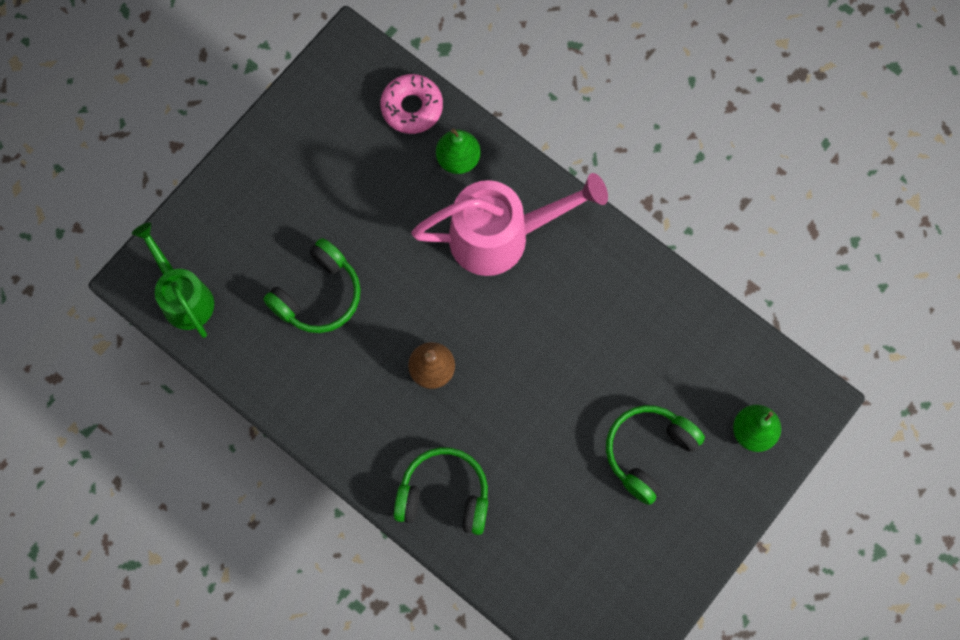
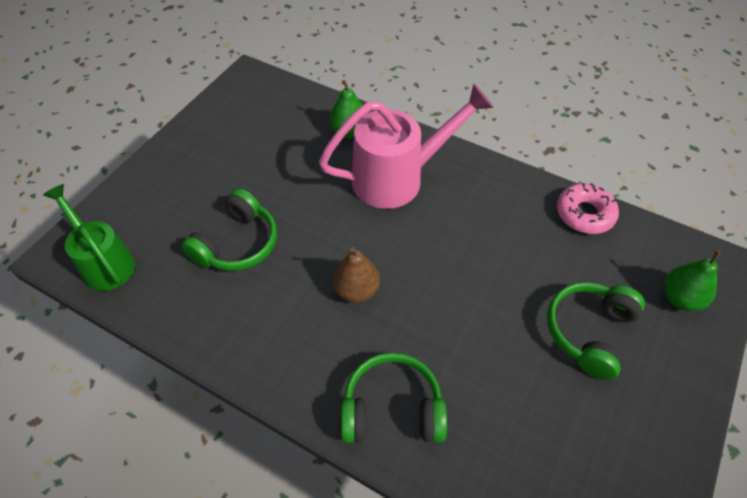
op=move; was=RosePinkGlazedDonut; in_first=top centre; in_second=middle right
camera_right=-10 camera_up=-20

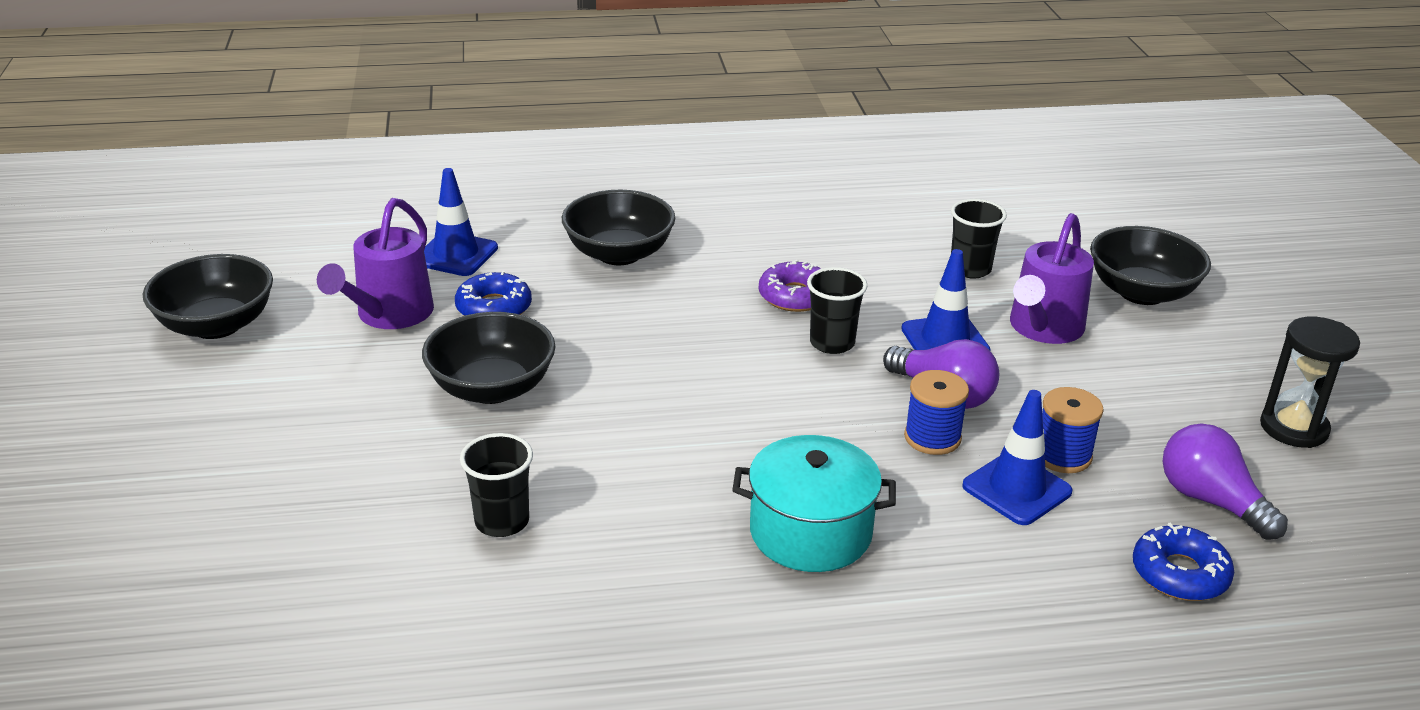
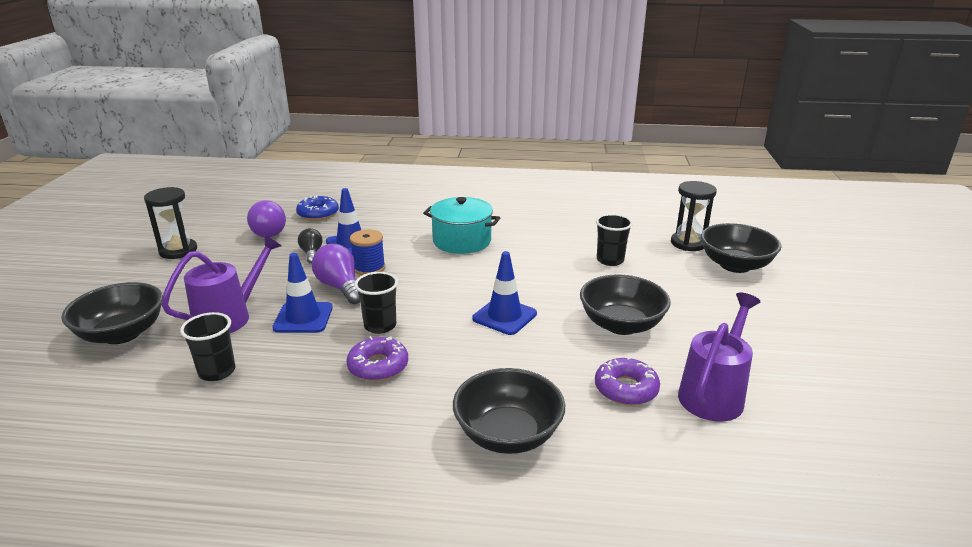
op=replace; was=CobaltBobbin (2nd from left); now=JetBlackBulb; in_first=middle right; in_second=middle left
op=move; was=CobaltTrafficCone (1st from left in the first image); now=CobaltTrafficCone (3rd from left); in_first=top left; in_second=centre
op=recolor; was=CobaltGlazedDonut (1st from left); now=PurpleGlazedDonut (2nd from left); in_first=centre; in_second=bottom centre
op=insert; now=JetBlackHourglass (2nd from left); in_second=middle right
op=move; was=JetBlackServingBowl (1st from left in the first image); now=JetBlackServingBowl (4th from left); in_first=middle left; in_second=middle right
camera_right=-165 camera_up=-5

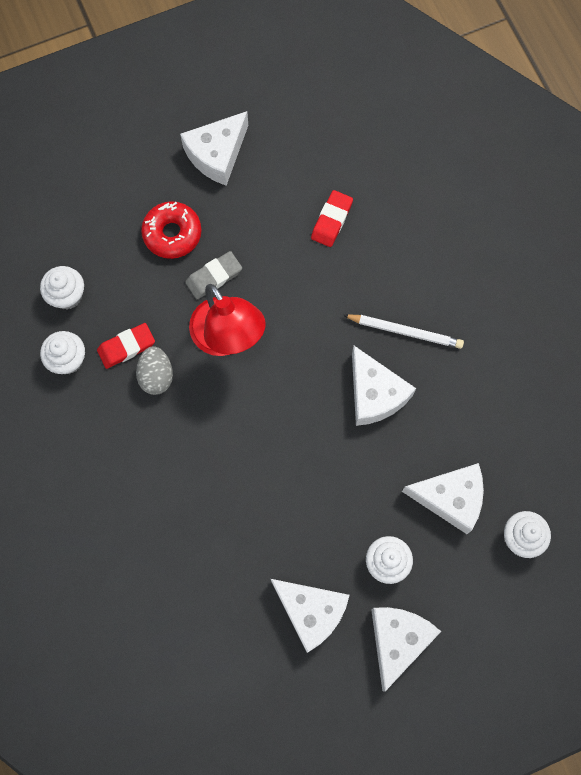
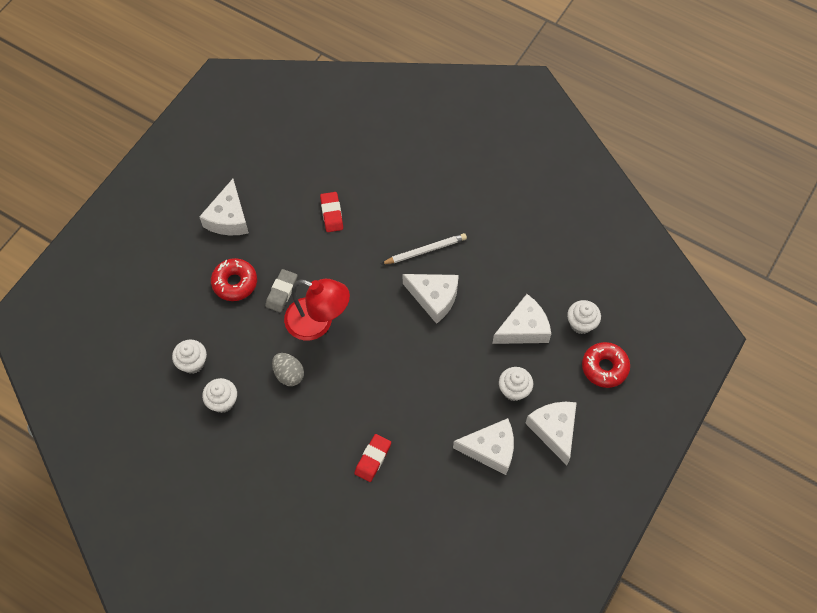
op=move; was=CrimsonGumEraser (1st from left in the first image); now=CrimsonGumEraser (2nd from left); in_first=middle left; in_second=bottom centre
op=insert; now=CrimsonGlazedDonut (2nd from left); in_second=middle right
camera_right=-35 camera_up=-10

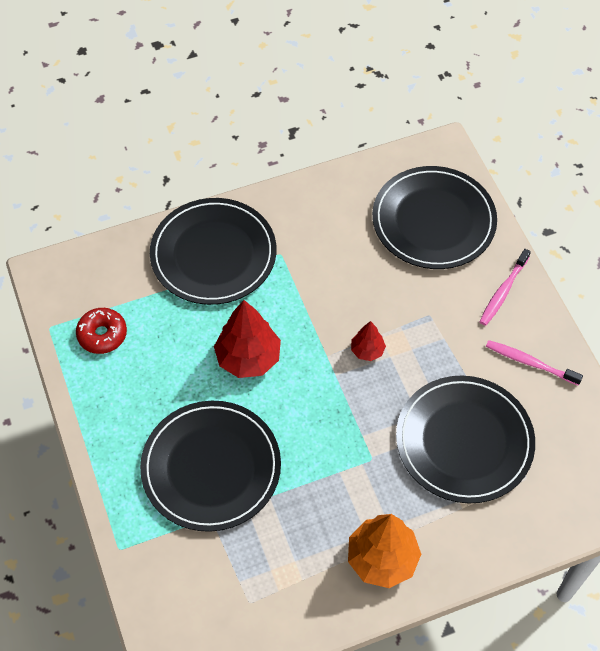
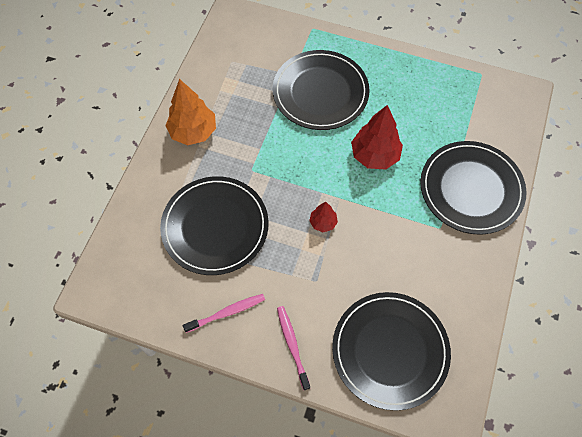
op=delete; was=CrimsonGlazedDonut; in_first=middle left
camera_right=130 camera_up=5

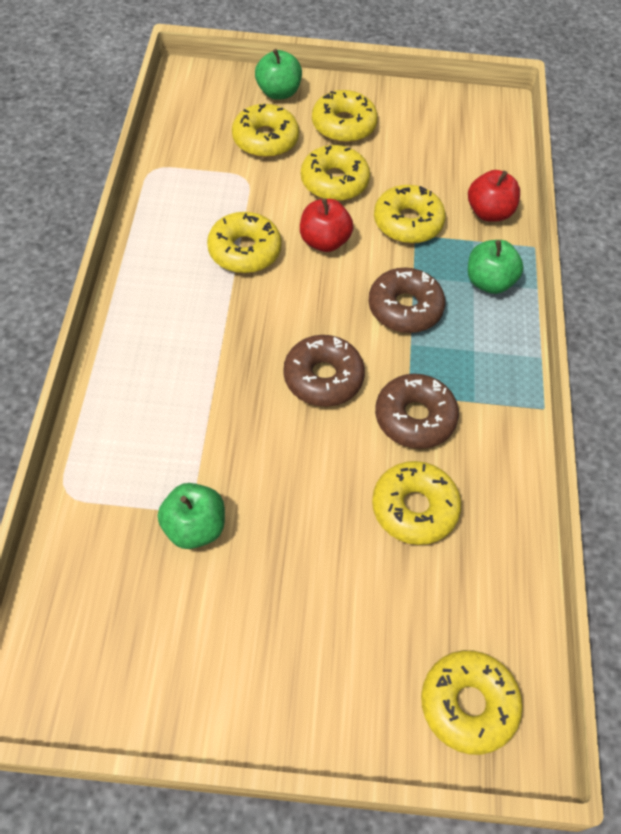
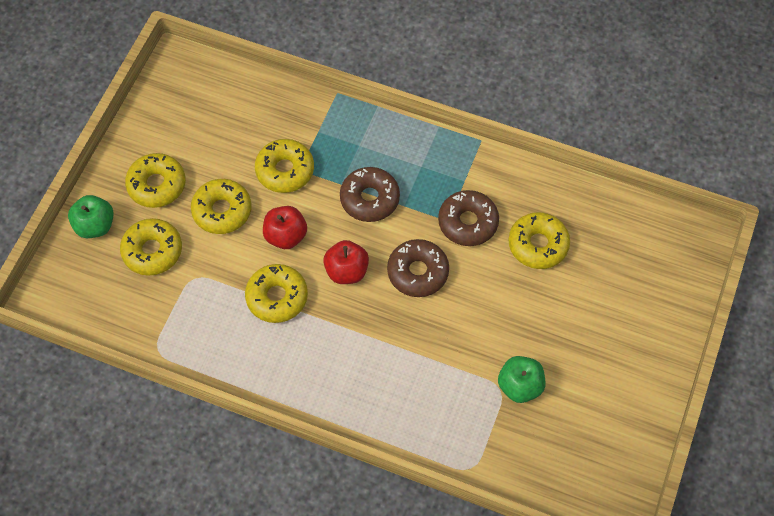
op=move; was=CrimsonApple (2nd from left); in_first=top right; in_second=centre
op=delete; was=BrightYellowGlazedDonut (7th from left); in_first=bottom right
op=delete; was=LeafGreenApple (3rd from left); in_first=top right
camera_right=-70 camera_up=5

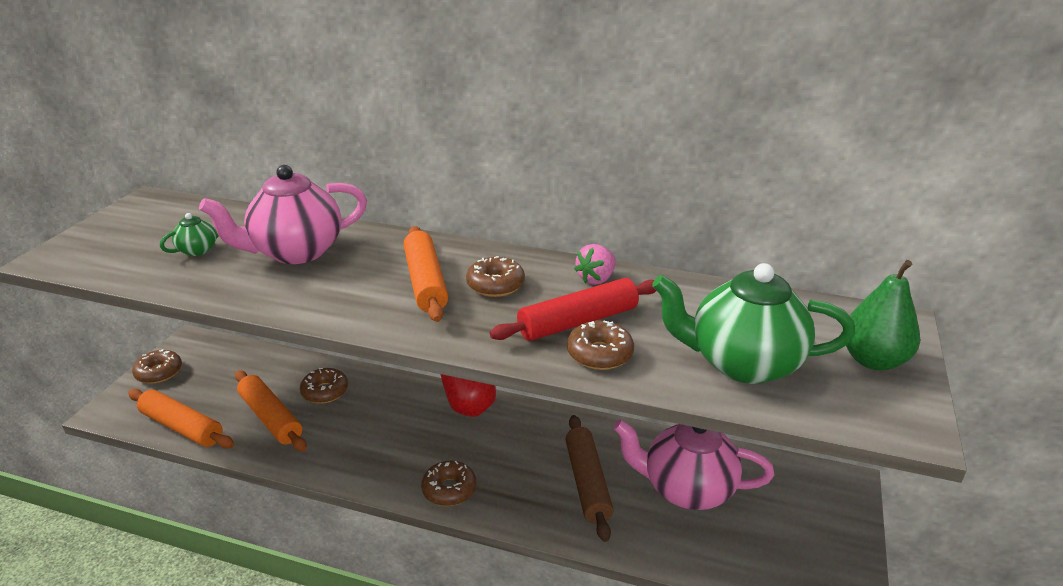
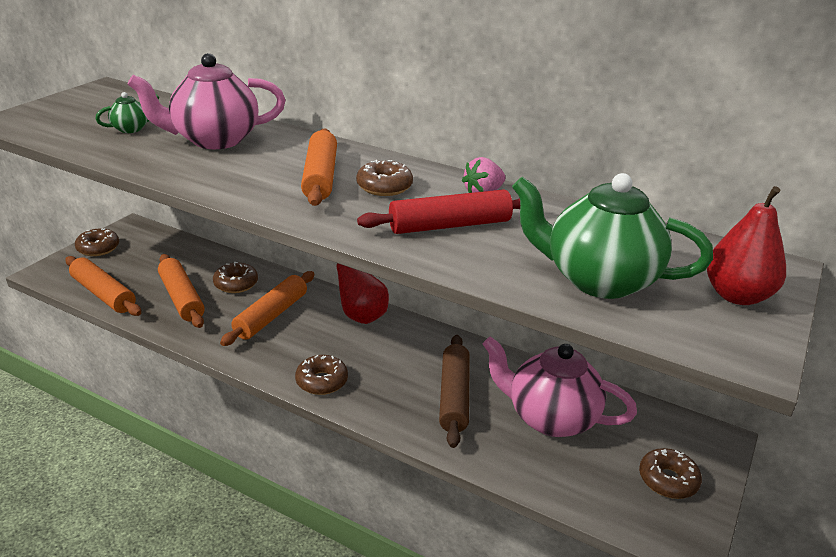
op=insert; now=OrangeDoughRoller (3rd from left); in_second=middle left
op=move; was=DarkBrownGlazedDonut (5th from left); in_first=centre; in_second=bottom right
op=recolor; was=LeafGreenPear; now=CrimsonPear (2nd from left); in_first=middle right; in_second=middle right
camera_right=10 camera_up=0

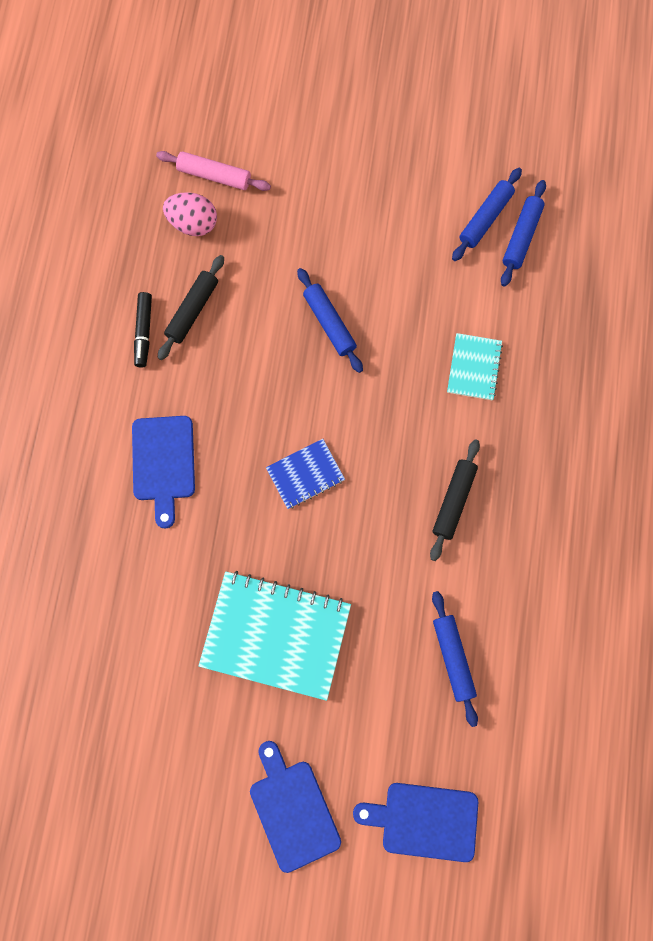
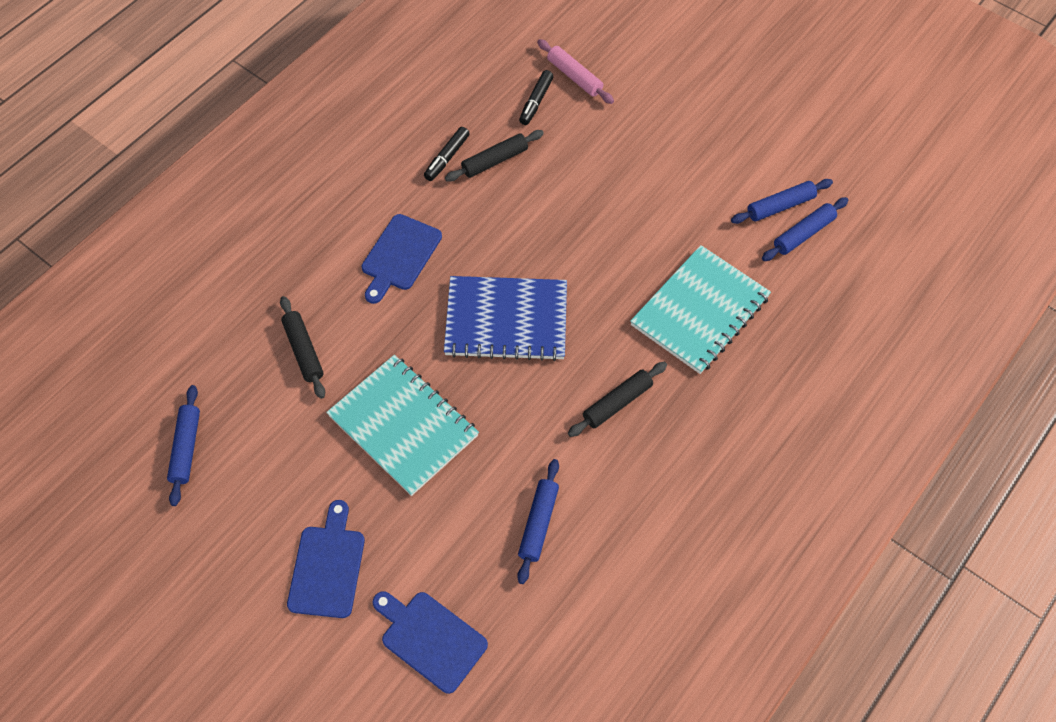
op=move; was=CobaltDoughRoller (1st from left); in_first=centre; in_second=middle left
op=insert; now=JetBlackDoughRoller (1st from left); in_second=middle left
op=resize; was=CobaltNotepad; in_first=centre; in_second=centre; ratio=1.95
op=replace; was=RosePinkEggShape; now=JetBlackMarker (2nd from left); in_first=top left; in_second=top centre
op=resize; was=TurquoiseNotepad (2nd from left); in_first=middle right; in_second=centre; ratio=1.95
camera_right=30 camera_up=-15

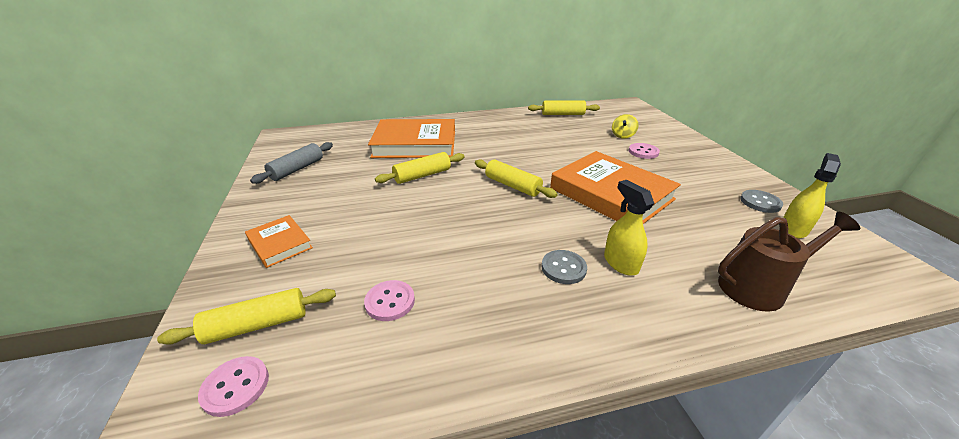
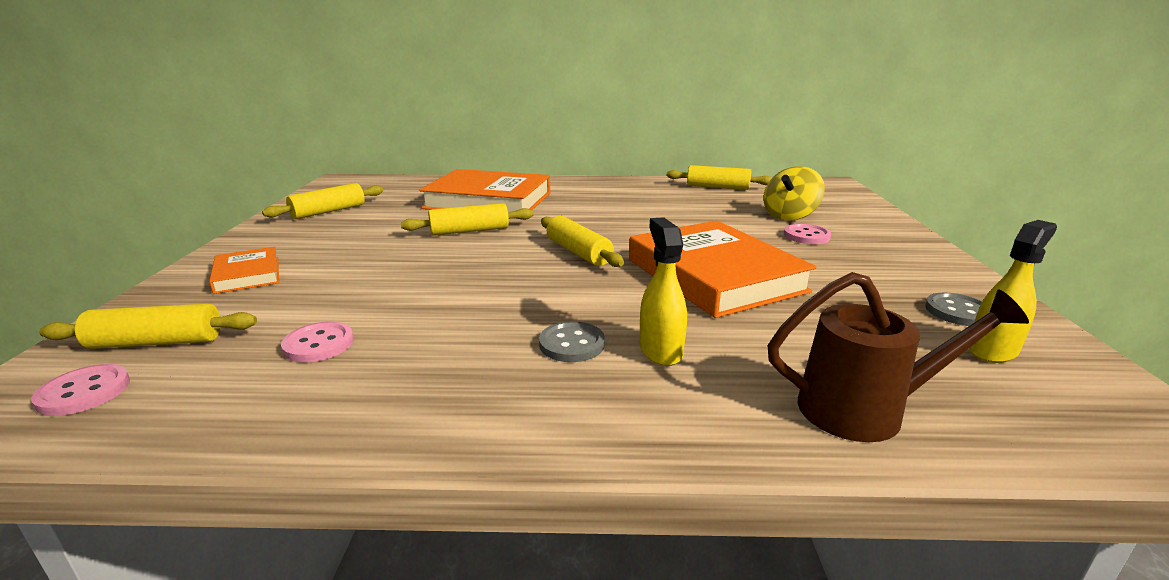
op=recolor; was=GreyDoughRoller; now=BrightYellowDoughRoller (2nd from left); in_first=middle left; in_second=middle left
op=resize; was=BrightYellowWhirligig; in_first=top centre; in_second=top right; ratio=1.56
camera_right=15 camera_up=-10

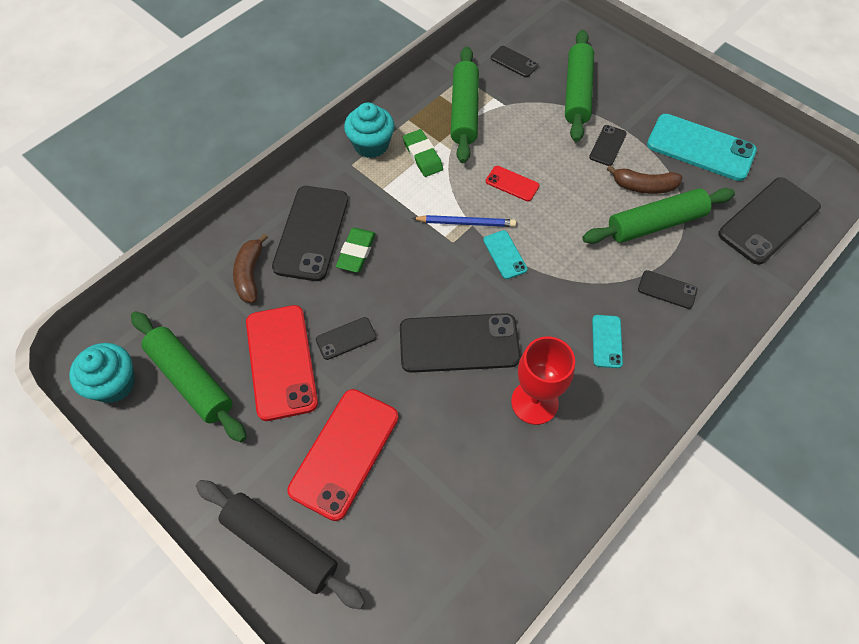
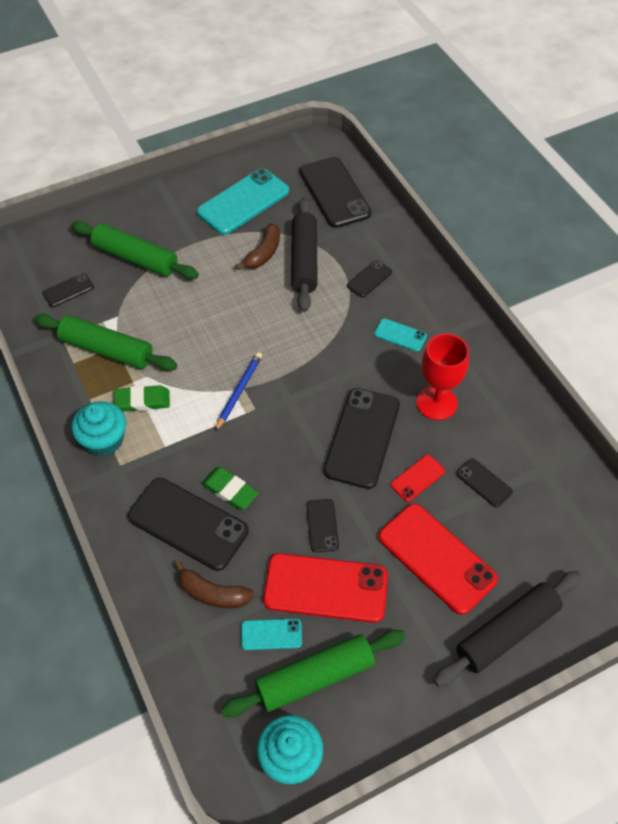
op=move; was=TurquoiseMobilePhone (1st from left in the first image); now=TurquoiseMobilePhone (2nd from left); in_first=centre; in_second=bottom centre
op=recolor; was=LeafGreenDoughRoller (4th from left); now=JetBlackDoughRoller (1st from left); in_first=middle right; in_second=top centre
op=move; was=CrimsonMobilePhone (3rd from left in the first image); now=CrimsonMobilePhone (2nd from left); in_first=top centre; in_second=middle right
op=move; was=JetBlackMobilePhone (5th from left in the first image); now=JetBlackMobilePhone (7th from left); in_first=top right; in_second=middle right
camera_right=-70 camera_up=-5

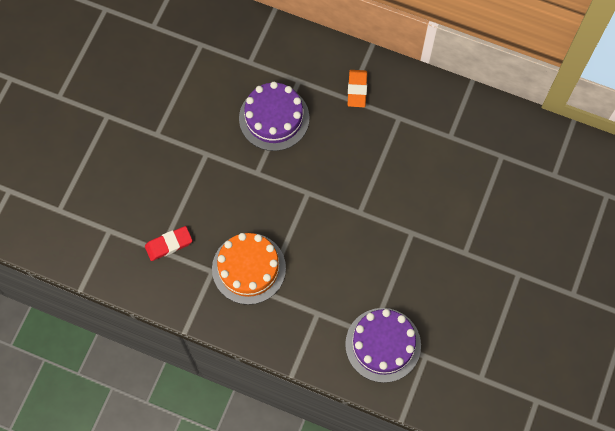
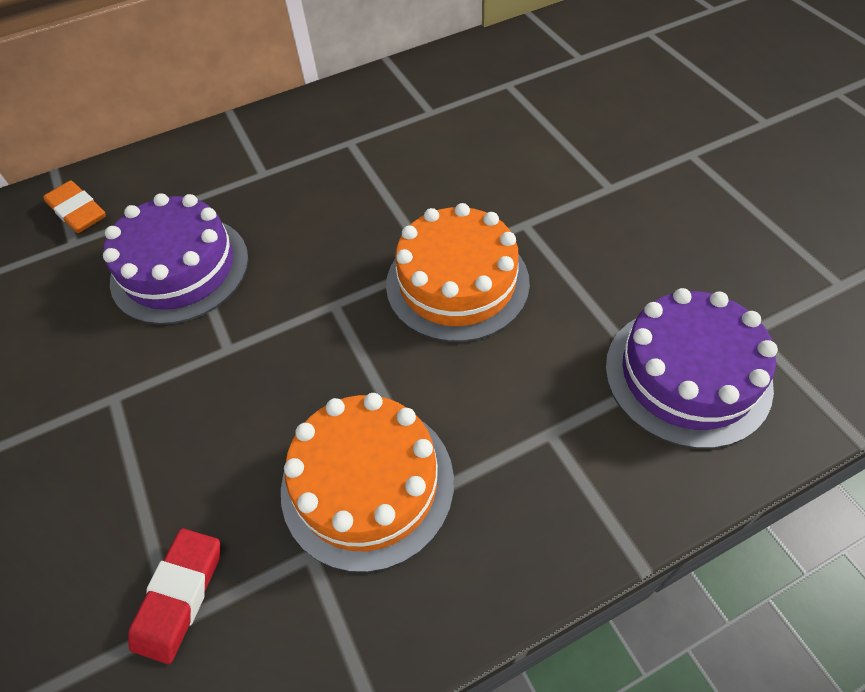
op=move; was=OrangeGumEraser; in_first=top centre; in_second=top left
op=insert; now=OrangeGateau (2nd from left); in_second=centre
camera_right=-45 camera_up=-15

